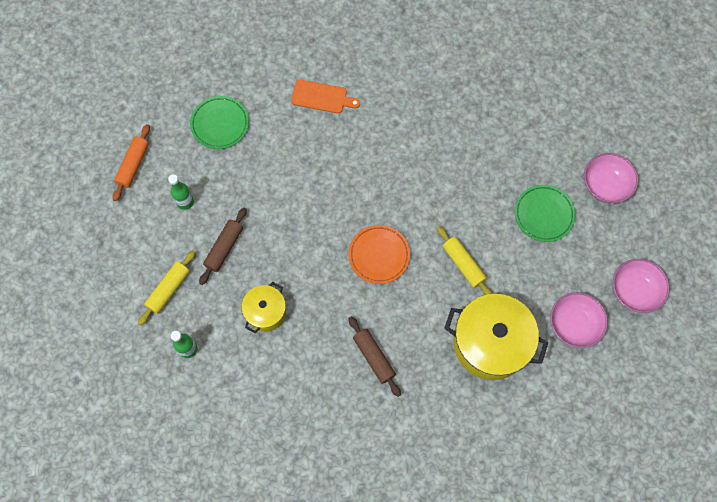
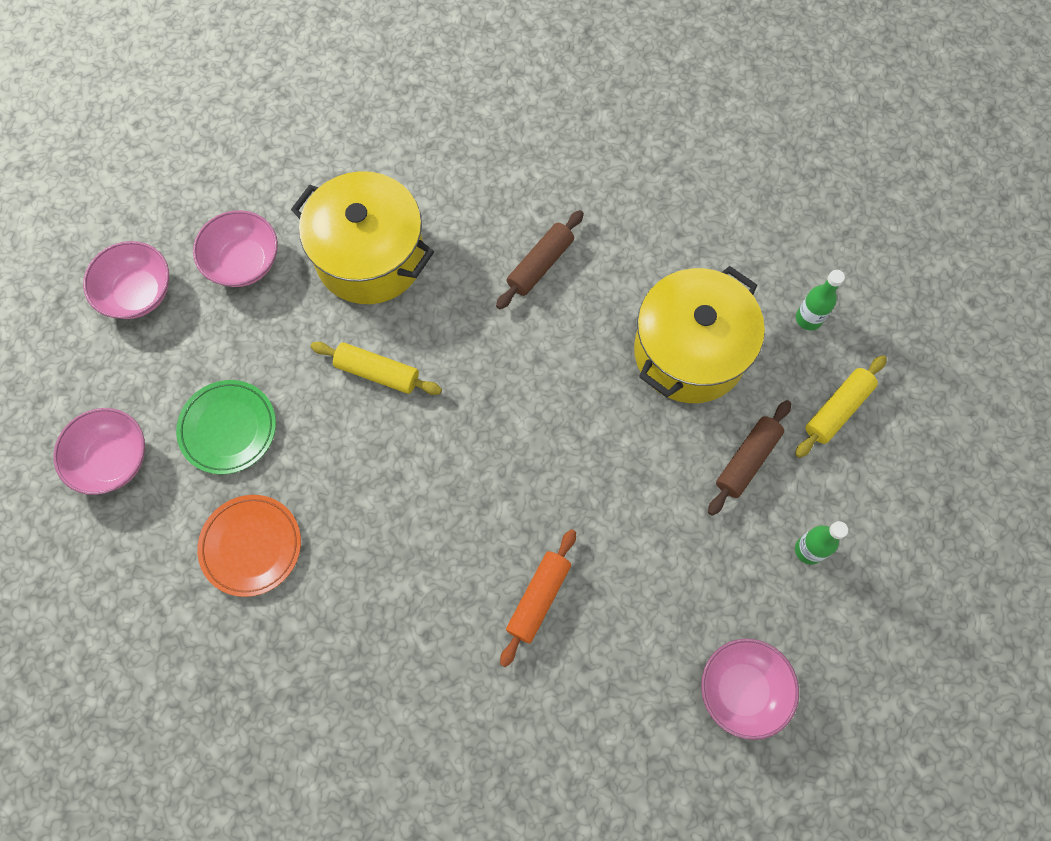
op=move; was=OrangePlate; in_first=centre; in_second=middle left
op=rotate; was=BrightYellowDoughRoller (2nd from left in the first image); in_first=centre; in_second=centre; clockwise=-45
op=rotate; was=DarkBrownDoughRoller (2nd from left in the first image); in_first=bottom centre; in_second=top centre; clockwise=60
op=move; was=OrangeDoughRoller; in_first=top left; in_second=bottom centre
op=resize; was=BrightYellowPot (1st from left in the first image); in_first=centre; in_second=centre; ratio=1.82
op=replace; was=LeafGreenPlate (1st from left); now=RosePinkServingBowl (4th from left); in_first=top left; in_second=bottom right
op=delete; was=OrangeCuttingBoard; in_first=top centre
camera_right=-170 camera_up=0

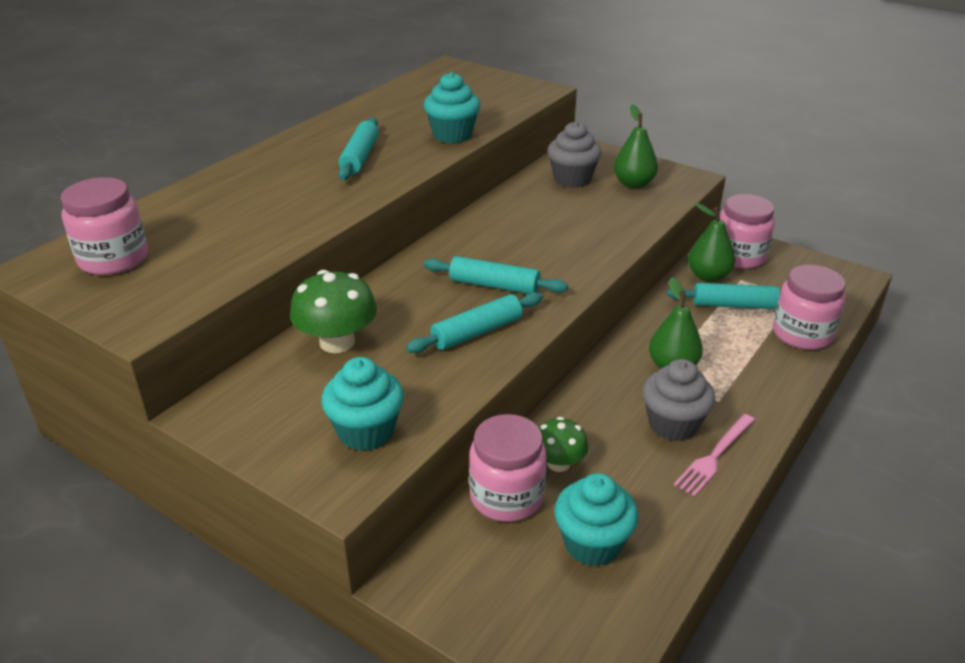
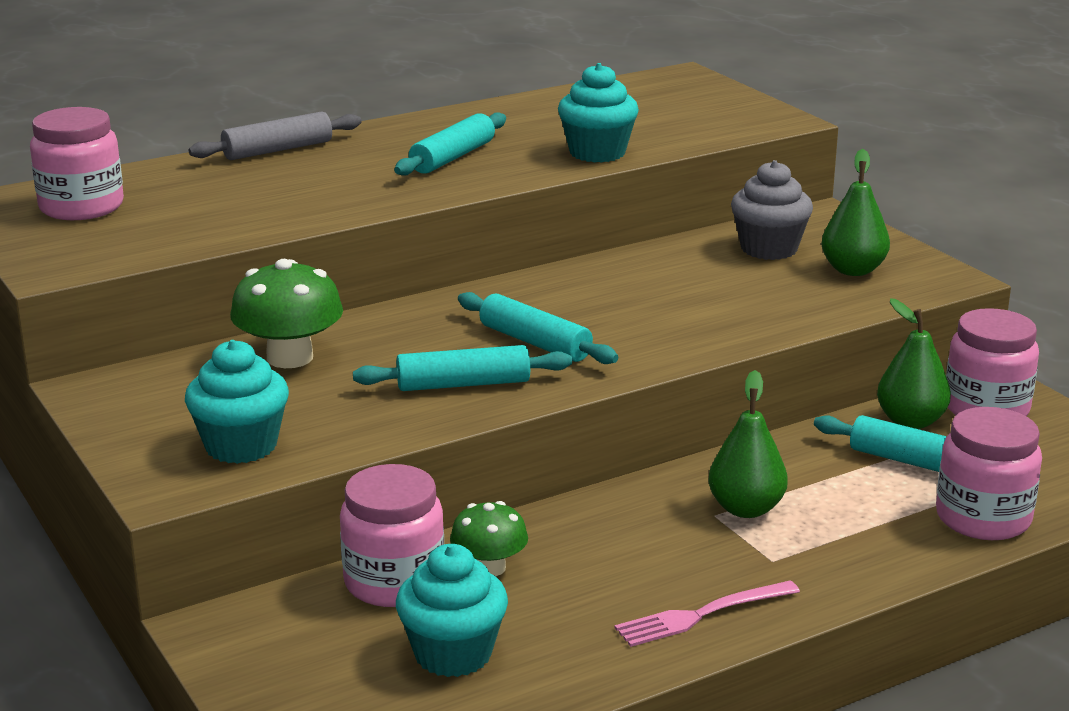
op=insert; now=GreyDoughRoller; in_second=top left
op=delete; was=GreyCupcake (2nd from left); in_first=middle right
camera_right=25 camera_up=-10

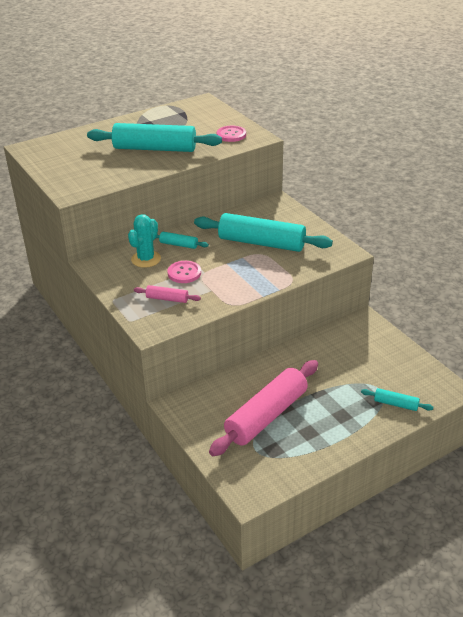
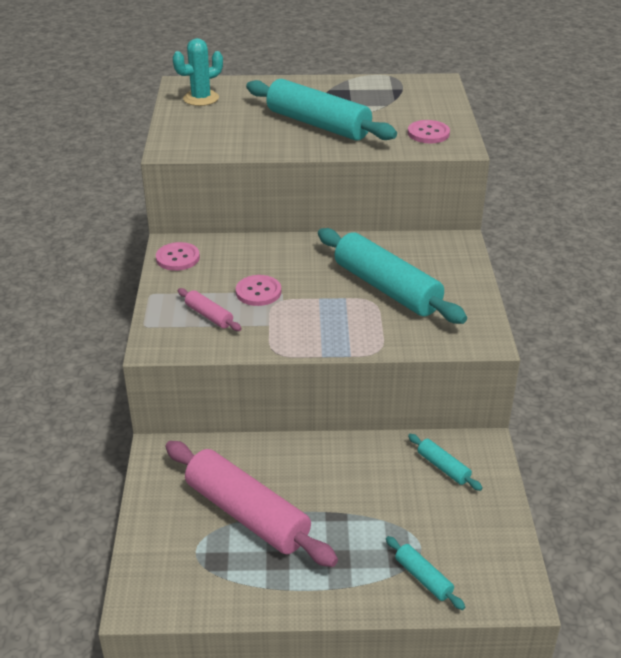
op=insert; now=RosePinkSewingButton (1st from left); in_second=middle left
op=rotate; was=RosePinkDoughRoller (2nd from left); in_first=centre; in_second=bottom centre; clockwise=60
op=move; was=TurquoisePricklyPlant; in_first=middle left; in_second=top left
op=move; was=TurquoiseDoughRoller (2nd from left in the first image); now=TurquoiseDoughRoller (4th from left); in_first=centre; in_second=bottom right
camera_right=30 camera_up=0

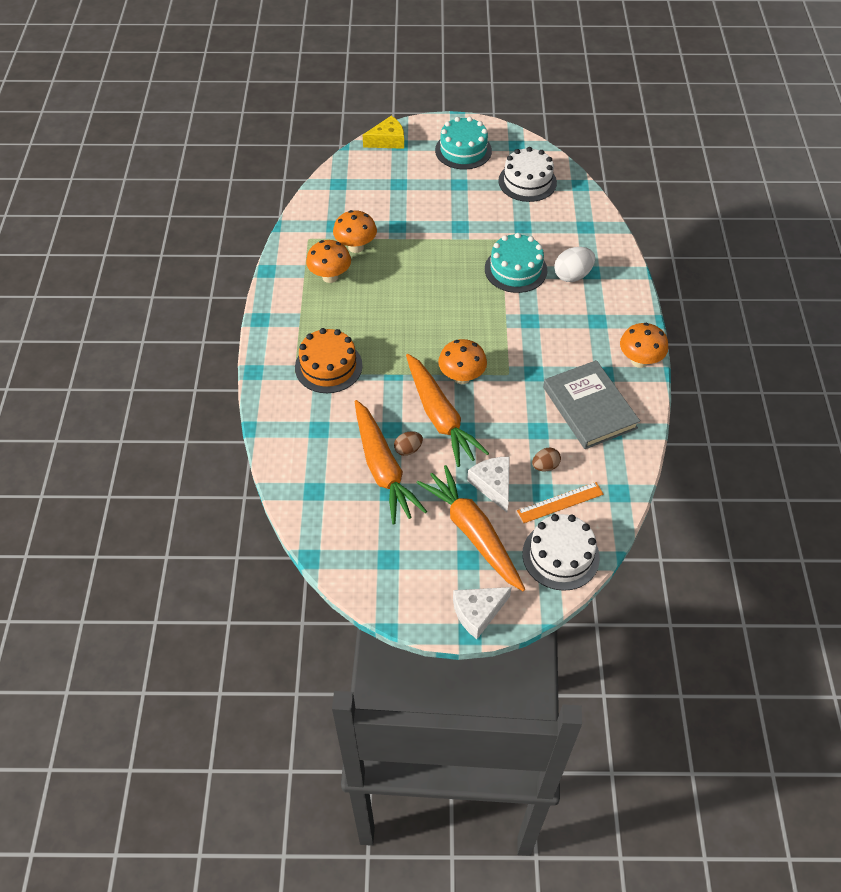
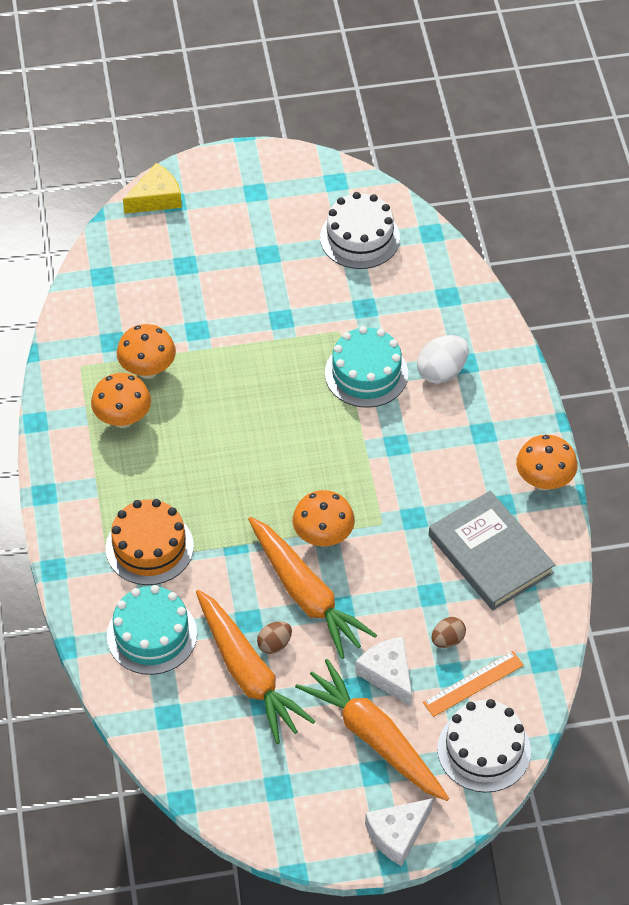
op=move; was=TurquoiseGateau (1st from left); in_first=top centre; in_second=bottom left
camera_right=-10 camera_up=0

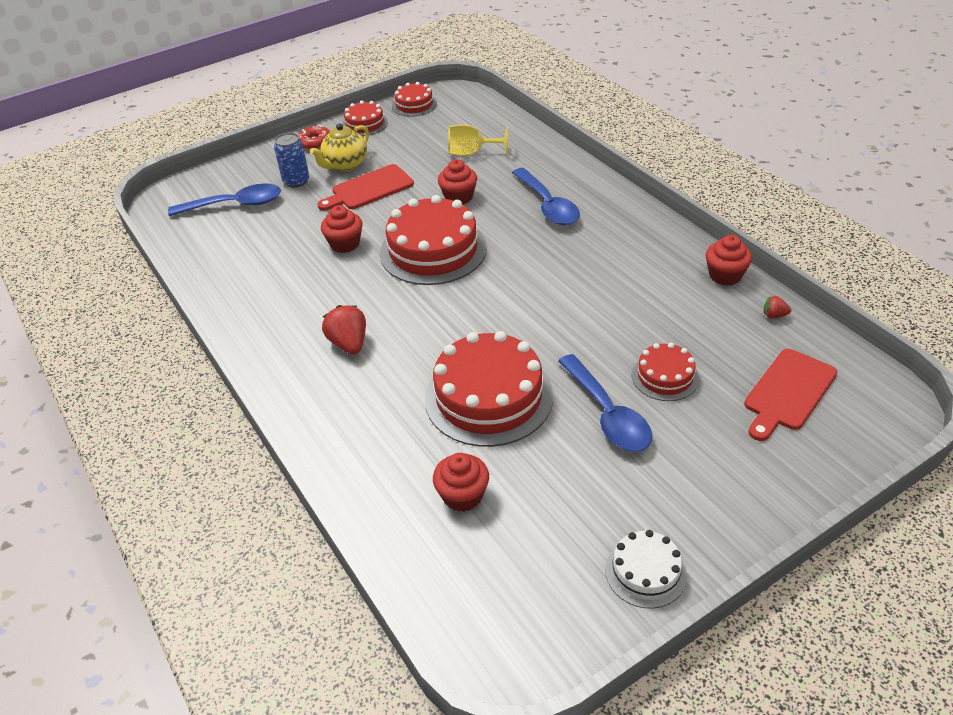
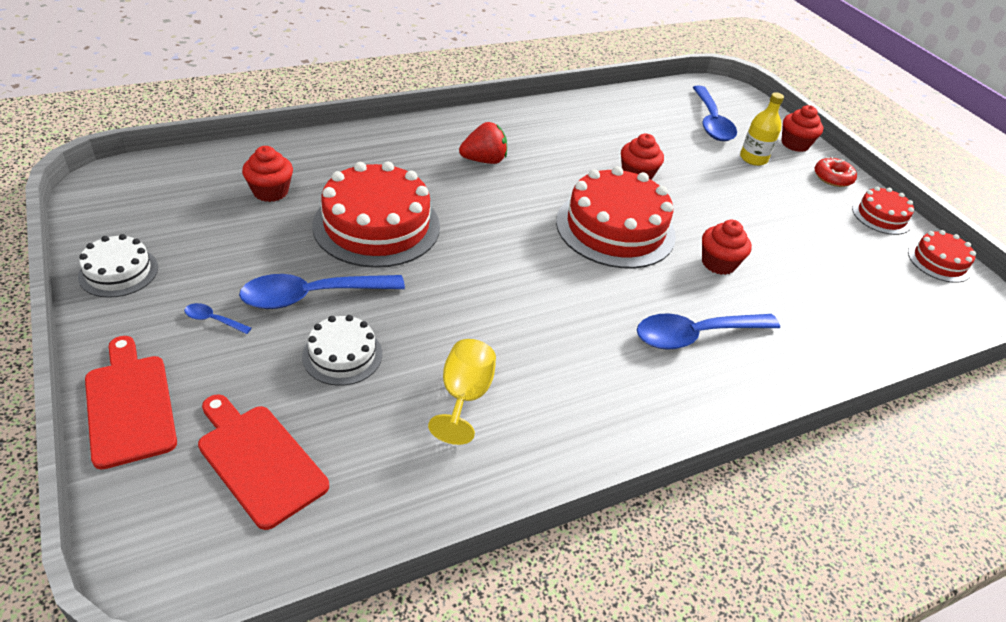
op=move; was=CrimsonCuttingBoard (1st from left); in_first=top centre; in_second=middle left
op=insert; now=CobaltTablespoon (1st from left); in_second=middle left
op=recolor; was=CrimsonGateau (5th from left); now=SnowWhiteGateau (2nd from left); in_first=middle right; in_second=centre
op=move; was=BrightYellowWineGlass; in_first=top centre; in_second=centre
op=replace; was=CobaltTin; now=BrightYellowDrinkBottle; in_first=top left; in_second=top right
op=move; was=CrimsonCupcake (4th from left); in_first=middle right; in_second=top right
op=delete; was=BrightYellowTeapot; in_first=top centre
op=delete; was=CrimsonToyStrawberry (2nd from left); in_first=middle right
camera_right=90 camera_up=0

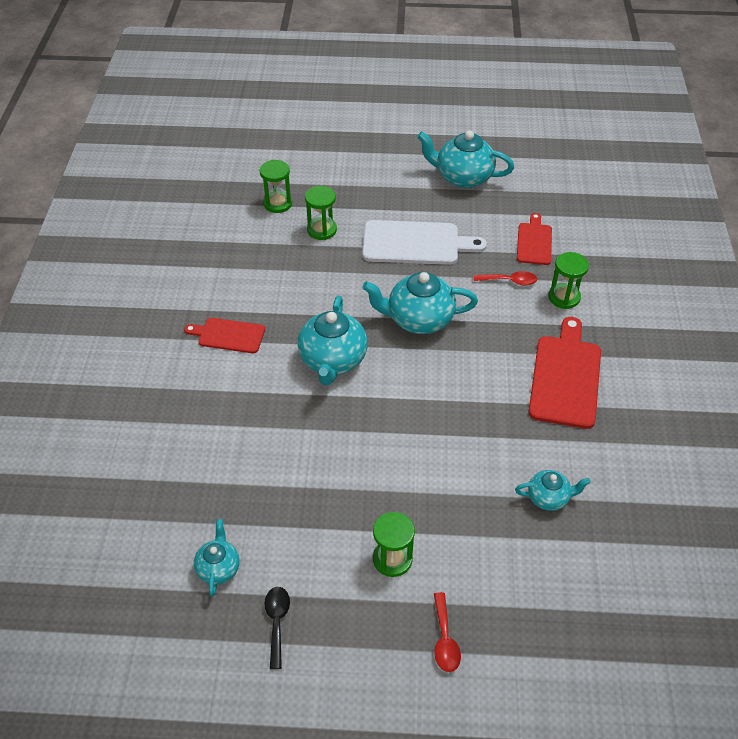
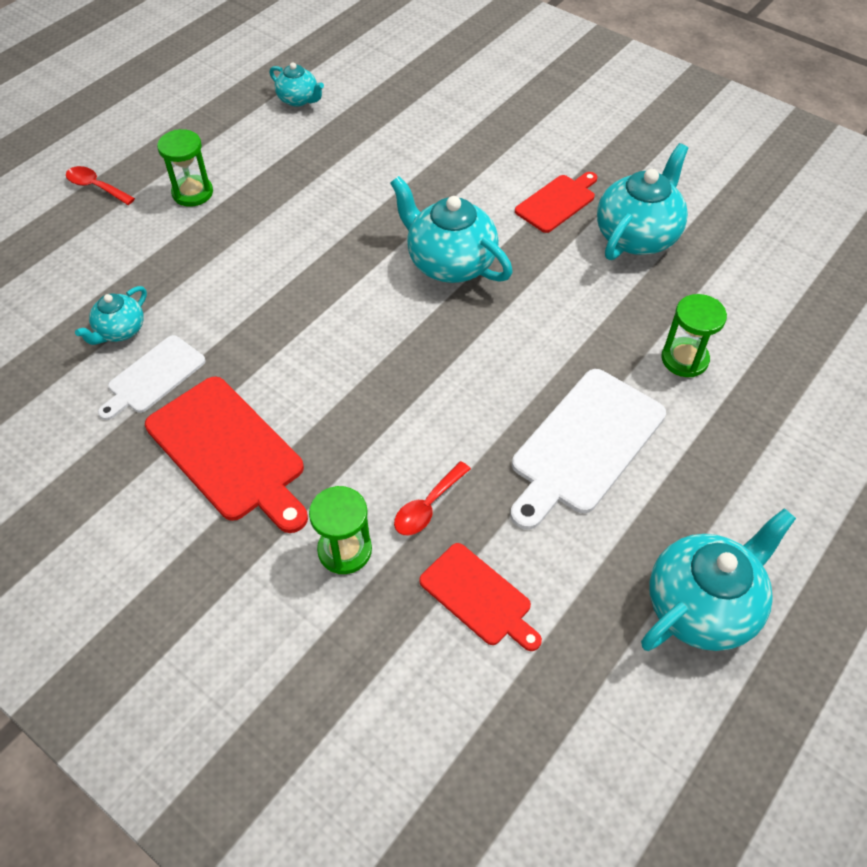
op=insert; now=SnowWhiteCuttingBoard (1st from left); in_second=middle left
op=move; was=TurquoiseTeapot (3rd from left in the first image); now=TurquoiseTeapot (4th from left); in_first=centre; in_second=top right
op=delete; was=LeafGreenHourglass (1st from left); in_first=top centre
op=delete; was=JetBlackTablespoon; in_first=bottom centre
camera_right=125 camera_up=5

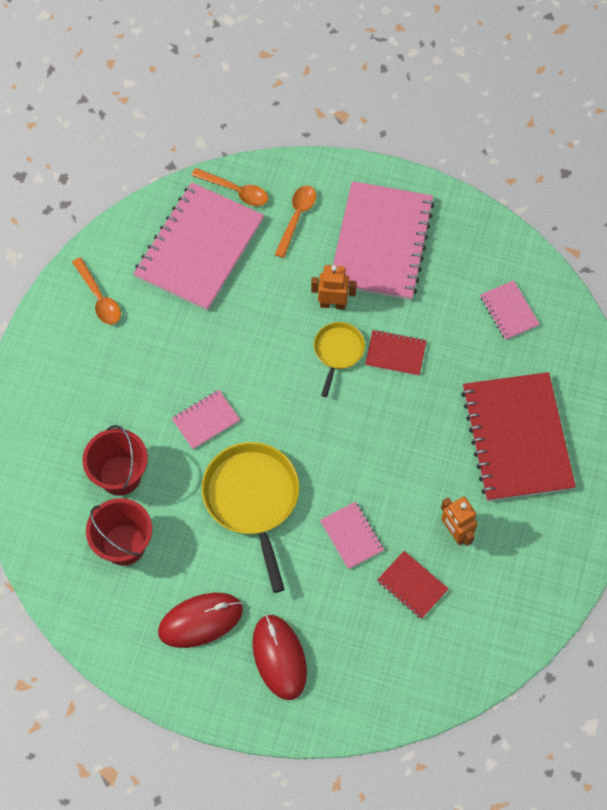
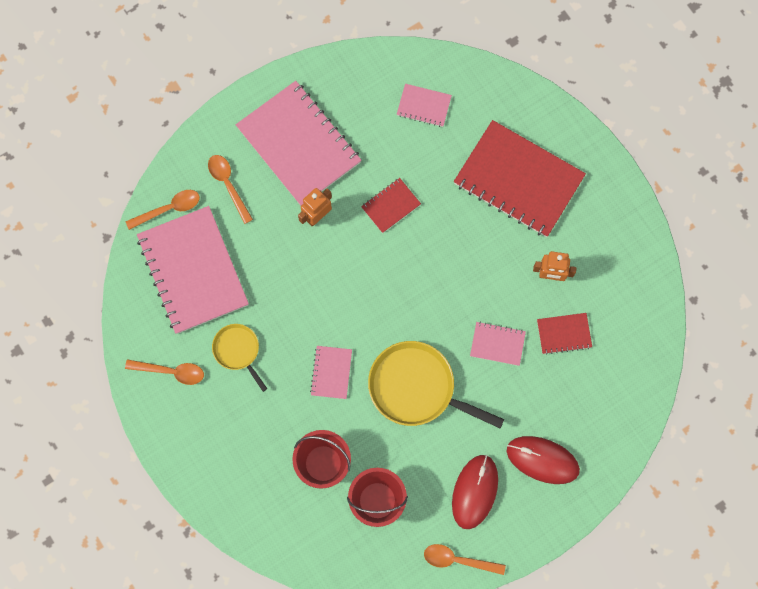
op=move; was=BrightYellowSkillet (2nd from left in the first image); now=BrightYellowSkillet (1st from left); in_first=centre; in_second=middle left
op=insert; now=OrangeTablespoon (4th from left); in_second=bottom centre
camera_right=-50 camera_up=10

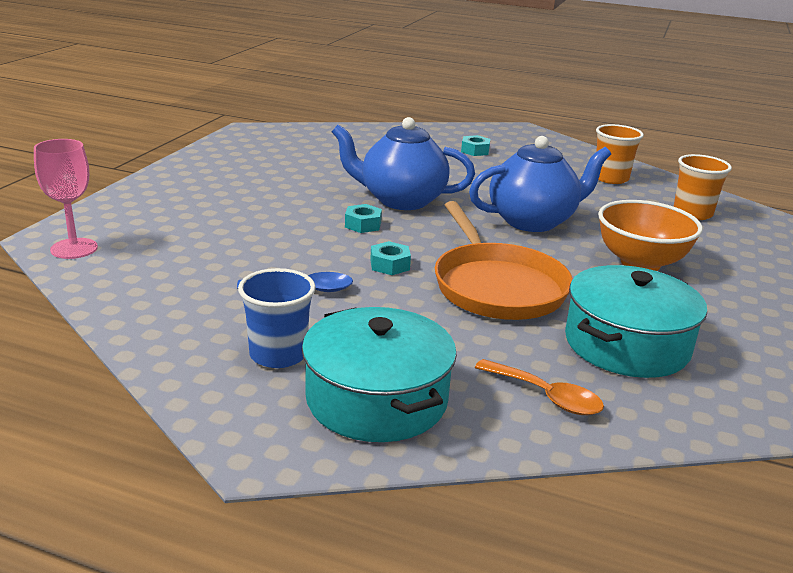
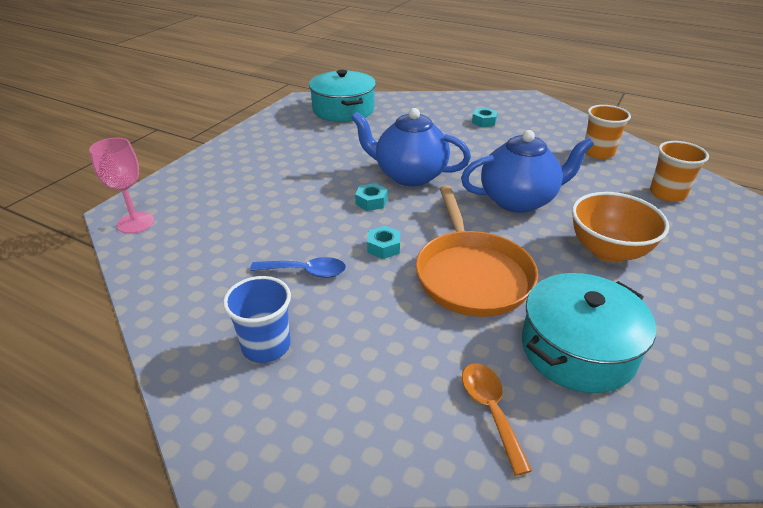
op=move; was=TurquoisePot (1st from left); in_first=centre; in_second=top centre
op=rotate; was=OrangeTablespoon; in_first=bottom right; in_second=bottom centre; clockwise=-150
camera_right=10 camera_up=10

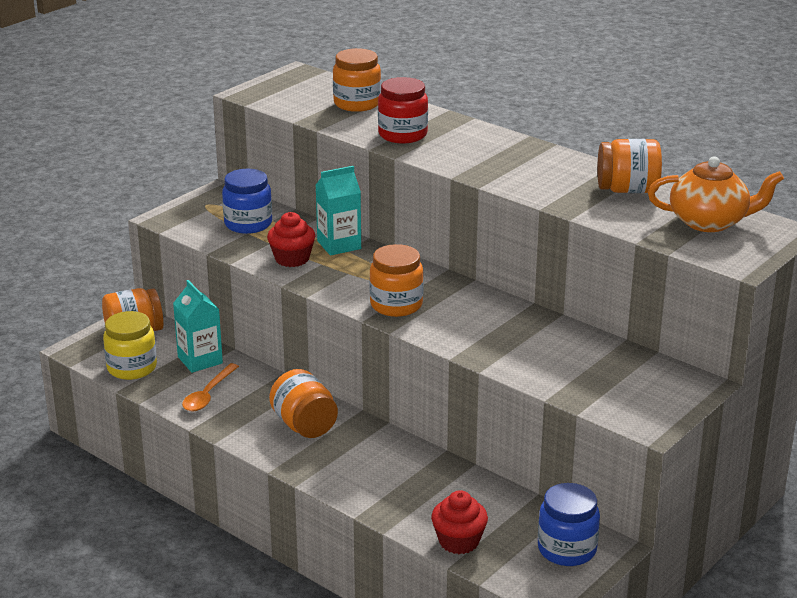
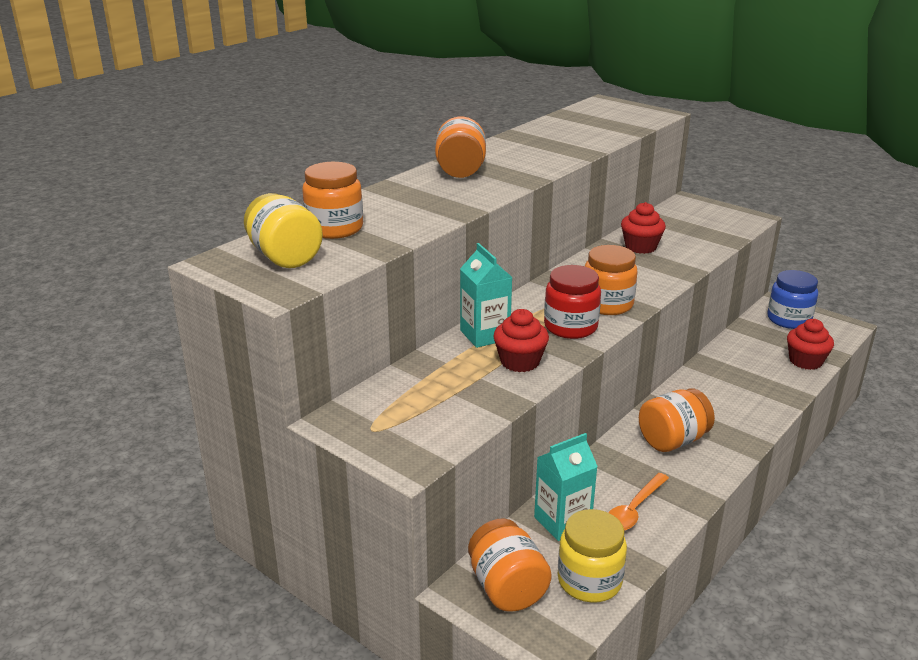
op=insert; now=BrightYellowPreserveJar (1st from left); in_second=middle left
op=move; was=OrangePreserveJar (5th from left in the first image); now=OrangePreserveJar (2nd from left); in_first=top right; in_second=top centre
op=move; was=CrimsonPreserveJar; in_first=top centre; in_second=centre
op=rotate; was=OrangeTablespoon; in_first=middle left; in_second=bottom right; clockwise=105
op=insert; now=CrimsonCupcake (2nd from left); in_second=middle right
op=delete; was=CobaltPreserveJar (1st from left); in_first=middle left
op=delete; was=OrangeTeapot; in_first=top right
camera_right=-90 camera_up=0

